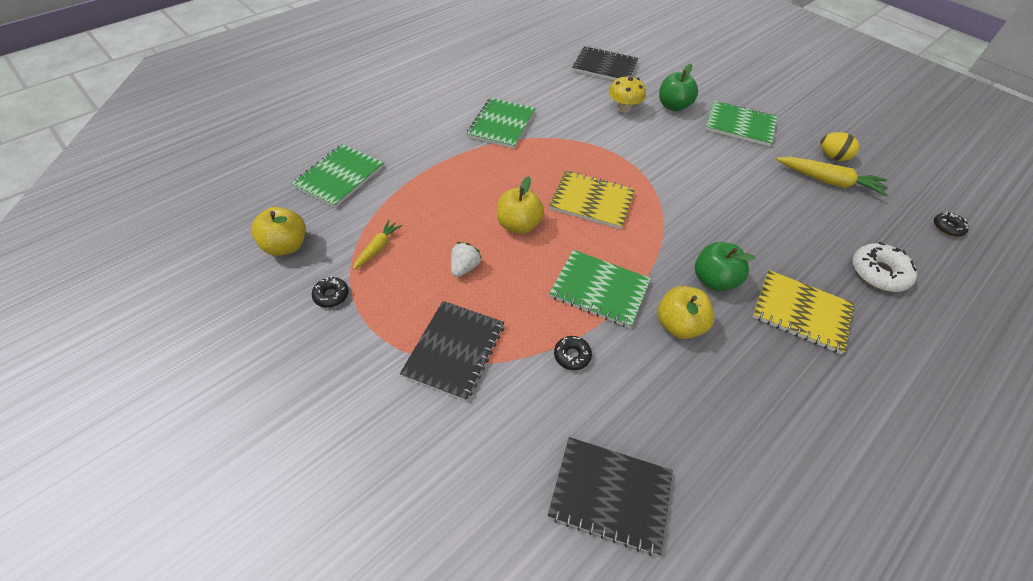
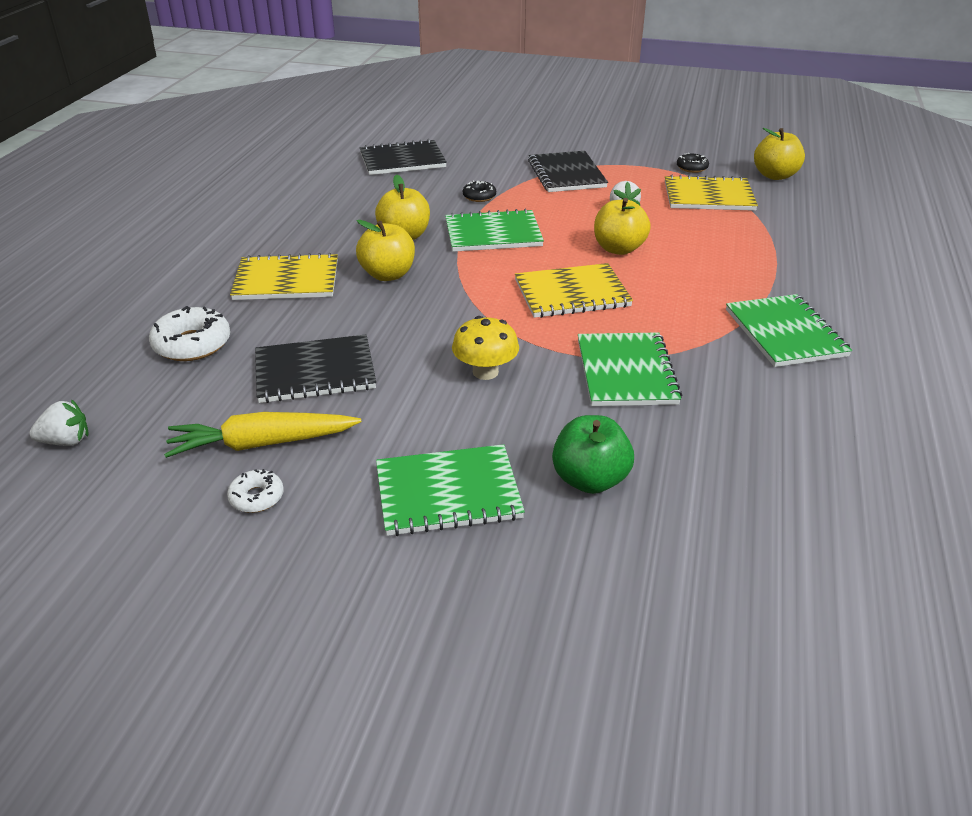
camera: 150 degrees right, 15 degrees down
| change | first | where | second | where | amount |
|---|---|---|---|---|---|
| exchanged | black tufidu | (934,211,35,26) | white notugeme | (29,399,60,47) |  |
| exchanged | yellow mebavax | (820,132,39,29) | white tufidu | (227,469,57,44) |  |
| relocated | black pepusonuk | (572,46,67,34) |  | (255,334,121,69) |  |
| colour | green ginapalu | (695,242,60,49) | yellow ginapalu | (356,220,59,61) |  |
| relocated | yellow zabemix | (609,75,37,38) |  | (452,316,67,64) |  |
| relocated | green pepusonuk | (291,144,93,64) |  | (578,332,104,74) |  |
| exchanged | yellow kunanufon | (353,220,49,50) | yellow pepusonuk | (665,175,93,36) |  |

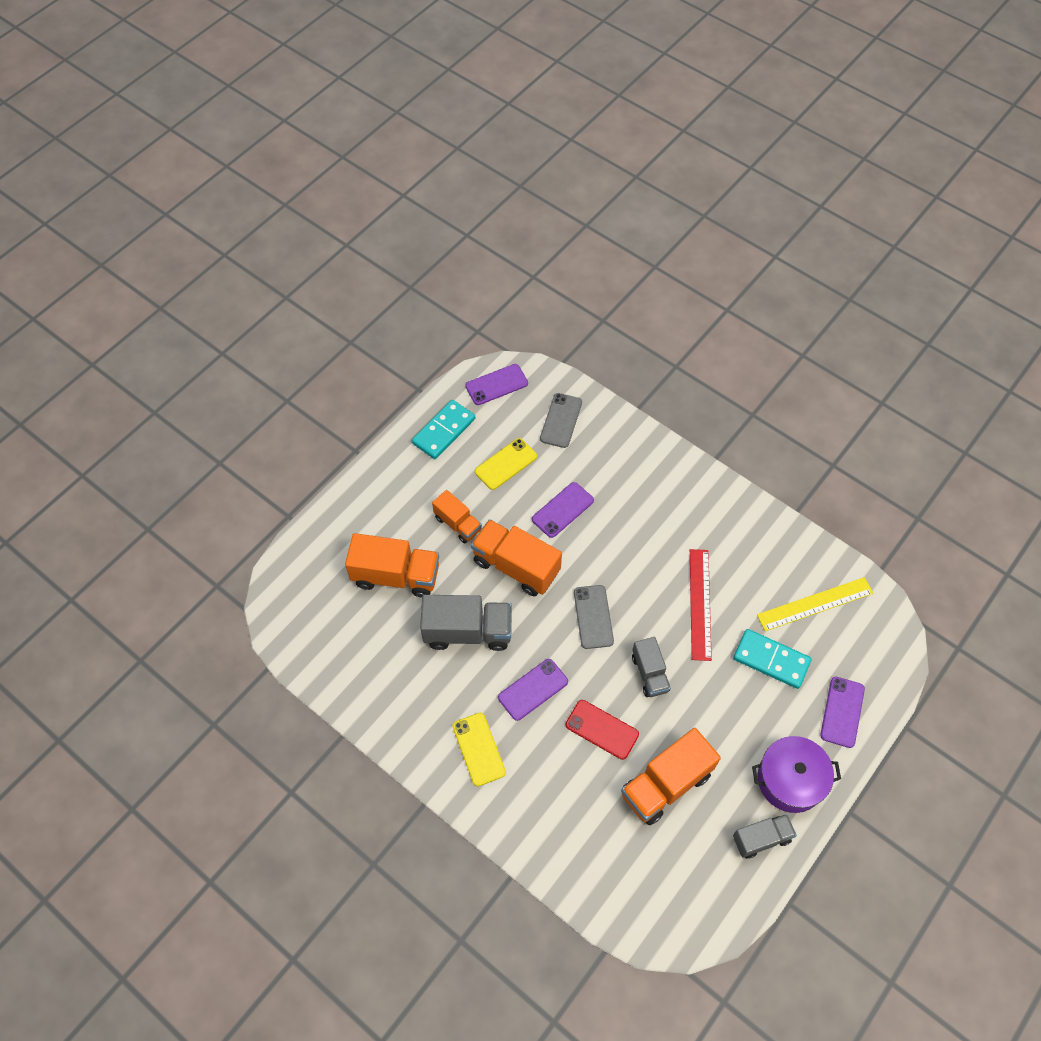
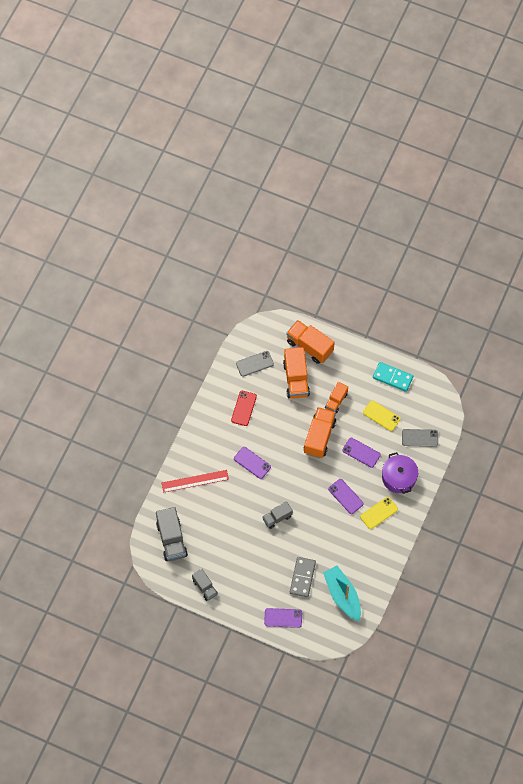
camera: 75 degrees right, 5 degrees up
| change | first | where | second | where | amount |
|---|---|---|---|---|---|
| relocated | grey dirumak | (420,595,92,56) |  | (156,507,32,54) |  |
| relocated | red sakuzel | (690,549,22,112) |  | (162,470,67,23) |  |
| relocated | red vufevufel | (566,700,73,60) |  | (231,391,26,35) |  |
| relocated | grey vufevufel | (574,585,40,64) |  | (236,351,38,26) |  |
| relocated | orange dirumak | (621,728,100,97) |  | (286,320,49,44) |  |
| colour | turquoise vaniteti | (733,629,79,60) | grey vaniteti | (290,557,26,40) |  |
| exchanged | yellow sakuzel | (757,577,116,54) | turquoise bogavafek | (323,566,38,56) |  |
| relocated | purple vufevufel | (465,364,63,41) |  | (328,479,36,35) |  |
| relocated | yellow vufevufel | (453,713,53,73) |  | (360,497,38,32) |  |
| relocated | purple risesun | (752,736,89,77) |  | (382,452,36,42) |  |

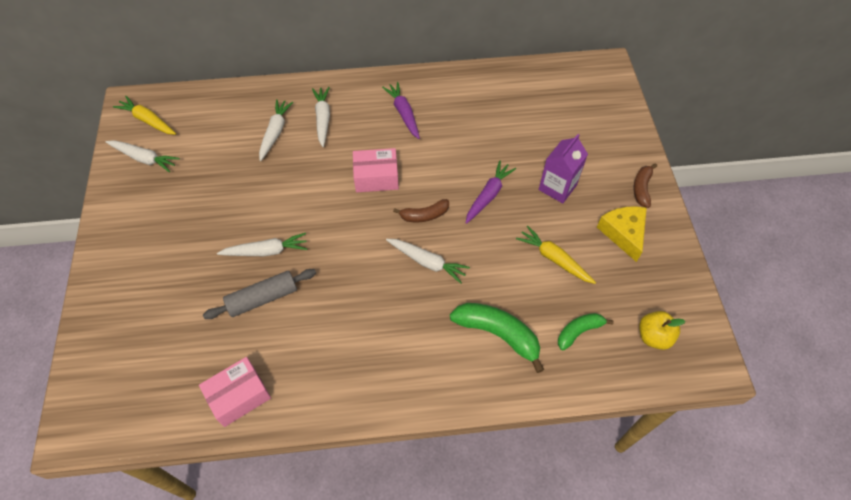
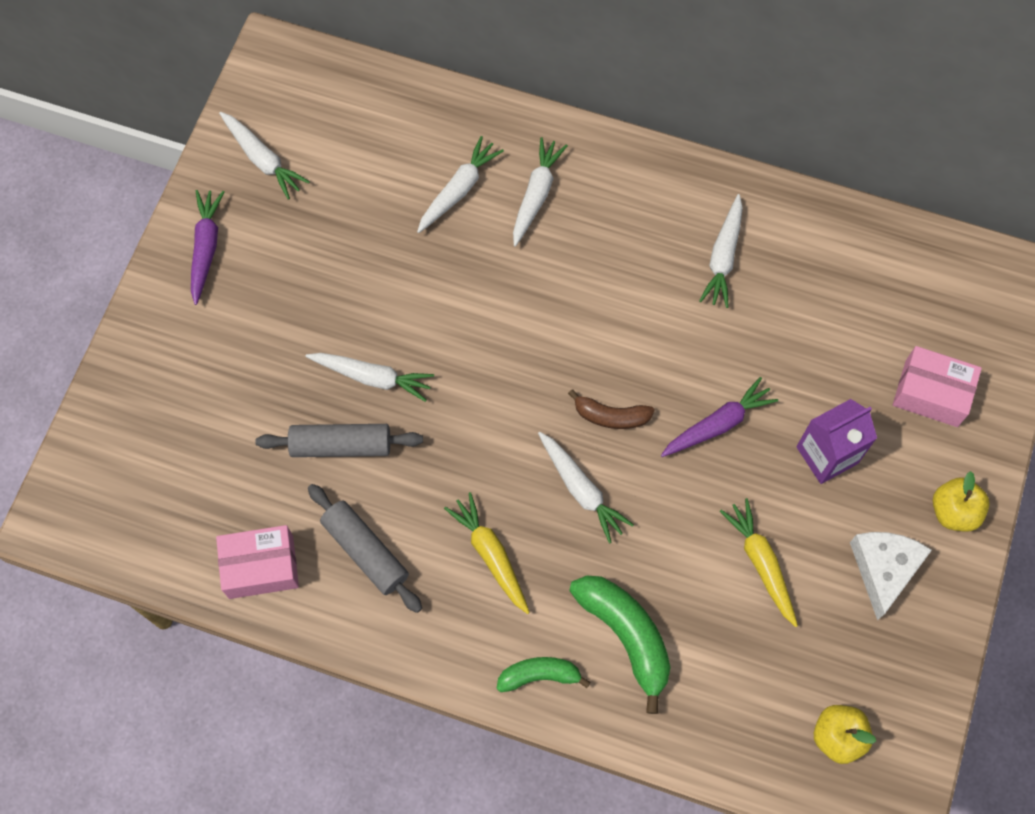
camera: 25 degrees right, 10 degrees up
| change | first | where | second | where | amount |
|---|---|---|---|---|---|
| relocated | purple kunanufon | (382,82,38,57) |  | (191,190,33,115) |  |
| appeared |  |  | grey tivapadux | (308,484,114,129) |  |
| relocated | yellow kunanufon | (113,96,63,39) |  | (444,492,86,122) |  |
| relocated | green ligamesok | (558,313,56,37) |  | (497,657,94,35) |  |
| appeared |  |  | white kunanufon | (699,194,44,114) |  |
| colour | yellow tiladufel | (597,206,50,56) | white tiladufel | (850,532,82,88) |  |
| relocated | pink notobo | (353,148,46,44) |  | (893,346,89,81) |  |
| exchanged | brown ligamesok | (634,163,23,45) | yellow ginapalu | (933,471,57,61) |  |

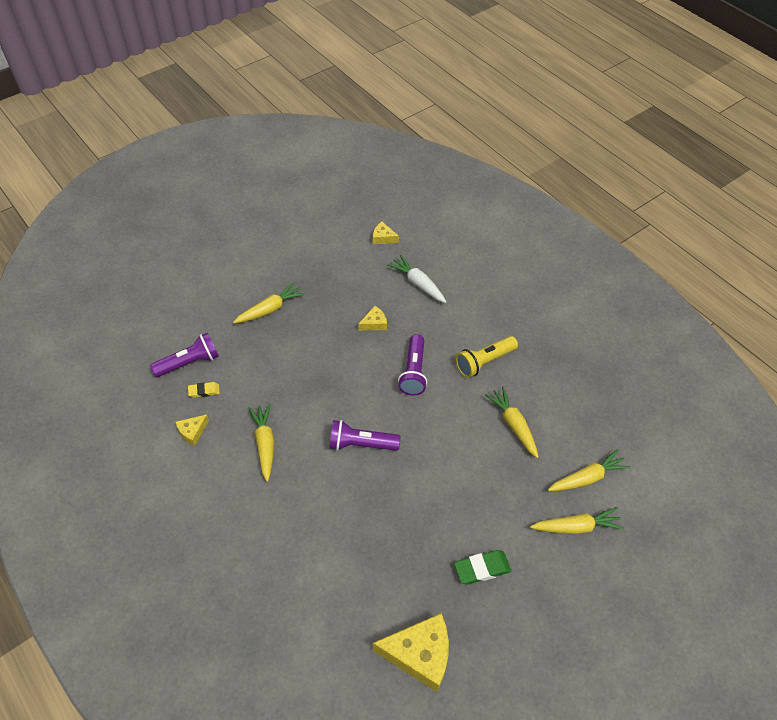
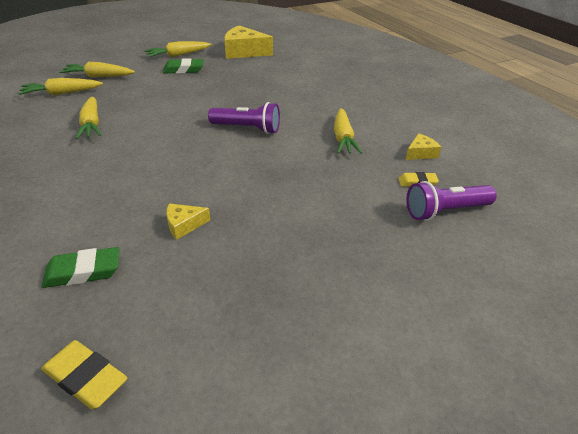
camera: 170 degrees left, 15 degrees down
| change | first | where | second | where | amount |
|---|---|---|---|---|---|
| exchanged | white kunanufon | (387,255,59,48) | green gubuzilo | (41,247,78,41) |  |
| exchanged | yellow tiladufel | (373,222,26,22) | yellow gubuzilo | (41,340,86,69) |  |
| relocated | yellow kunanufon | (233,282,72,42) |  | (144,41,67,16) |  |
| missing | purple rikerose | (398,334,29,62) |  |  |  |
| missing | yellow rikerose | (455,336,63,42) |  |  |  |

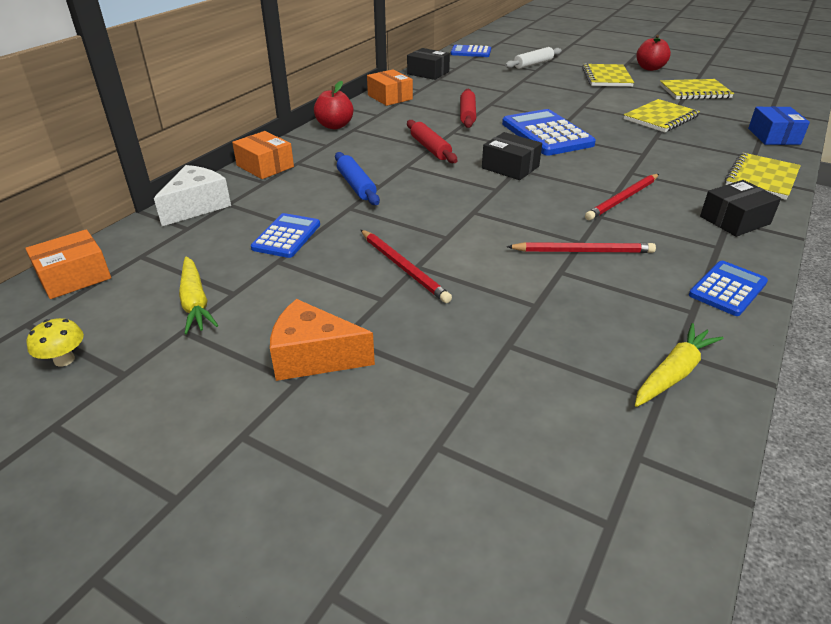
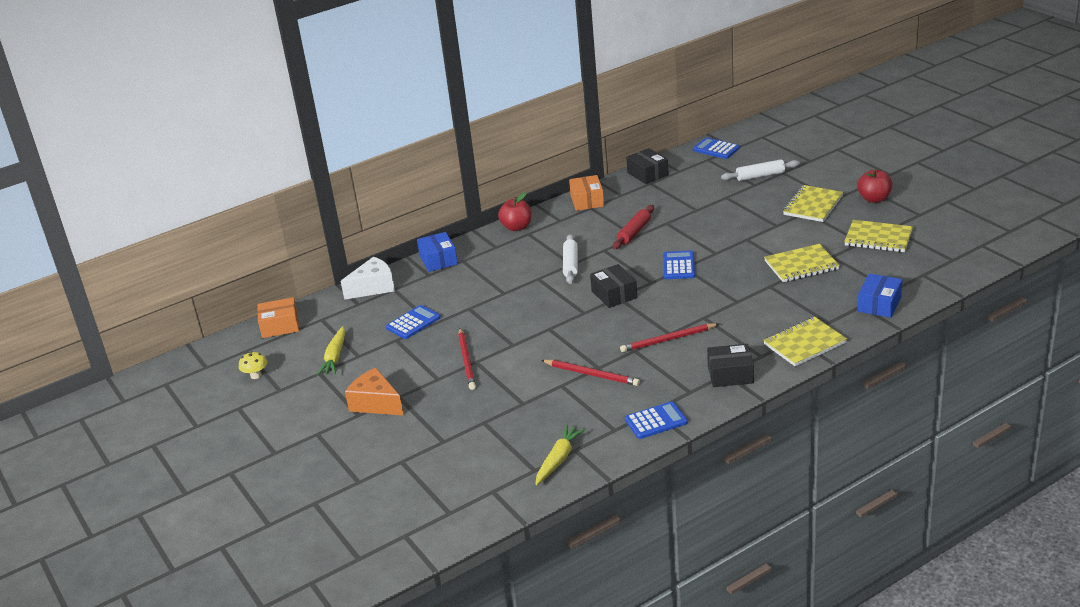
camera: 30 degrees right, 5 degrees down
| change | first | where | second | where | amount |
|---|---|---|---|---|---|
| colour | orange notobo | (232,131,62,48) | blue notobo | (417,232,41,40) |  |
| spun | yellow kunanufon | (635,323,89,84) |  | (535,424,51,61) | 45 degrees counterclockwise |
| colour | red tivapadux | (407,120,50,43) | white tivapadux | (563,234,15,50) |  |
| size | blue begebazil | (502,109,94,47) |  | (663,250,32,29) | x0.59 |
| missing | blue tivapadux | (335,152,45,53) |  |  |  |

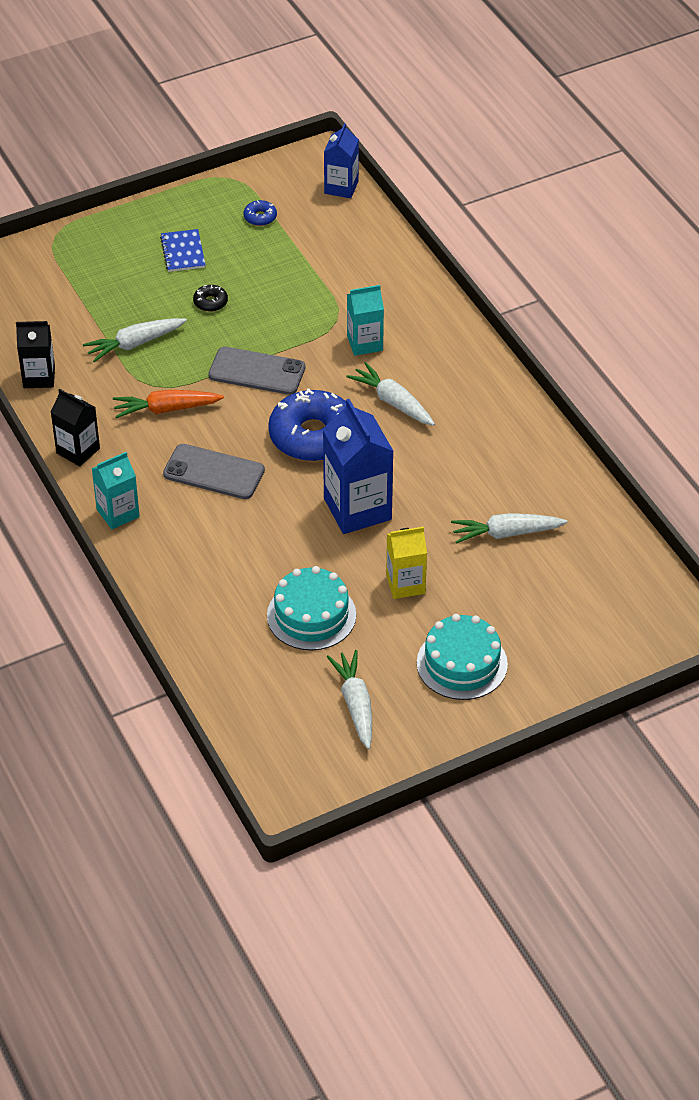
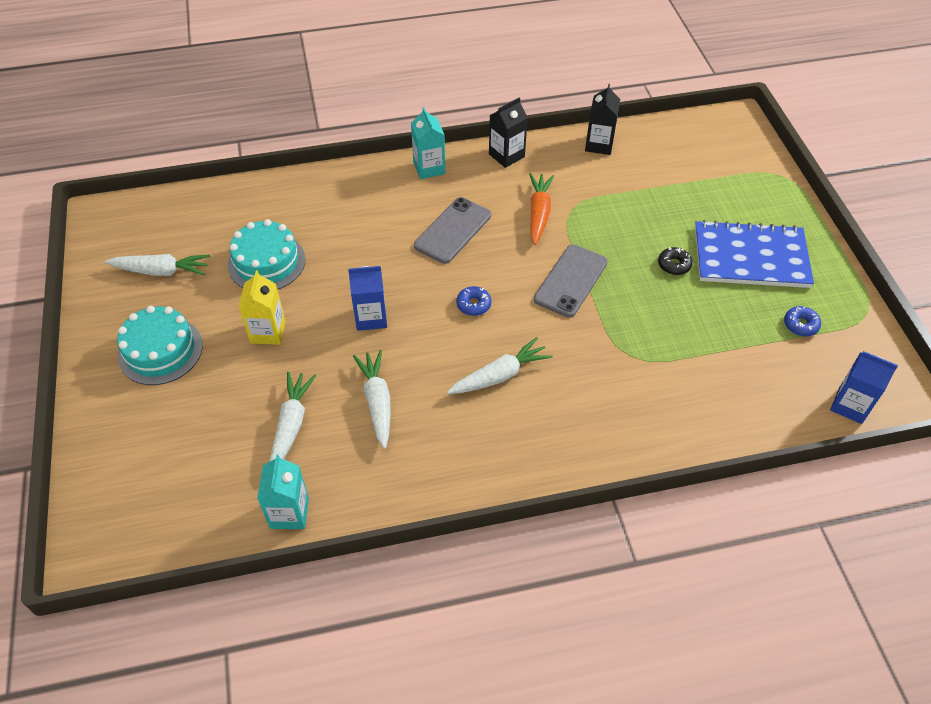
camera: 105 degrees right, 5 degrees up
| change | first | where | second | where | amount |
|---|---|---|---|---|---|
| relocated | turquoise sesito | (347,285,37,71) |  | (257,454,52,75) |  |
| size | blue sesito | (323,399,70,135) |  | (348,266,39,65) | x0.61 |
| relocated | white kunanufon | (83,318,104,44) |  | (353,350,38,99) |  |
| size | blue tufidu | (268,389,78,72) |  | (456,286,35,30) | x0.41 |
| size | blue pepusonuk | (160,229,46,43) |  | (695,220,119,68) | x2.01 |

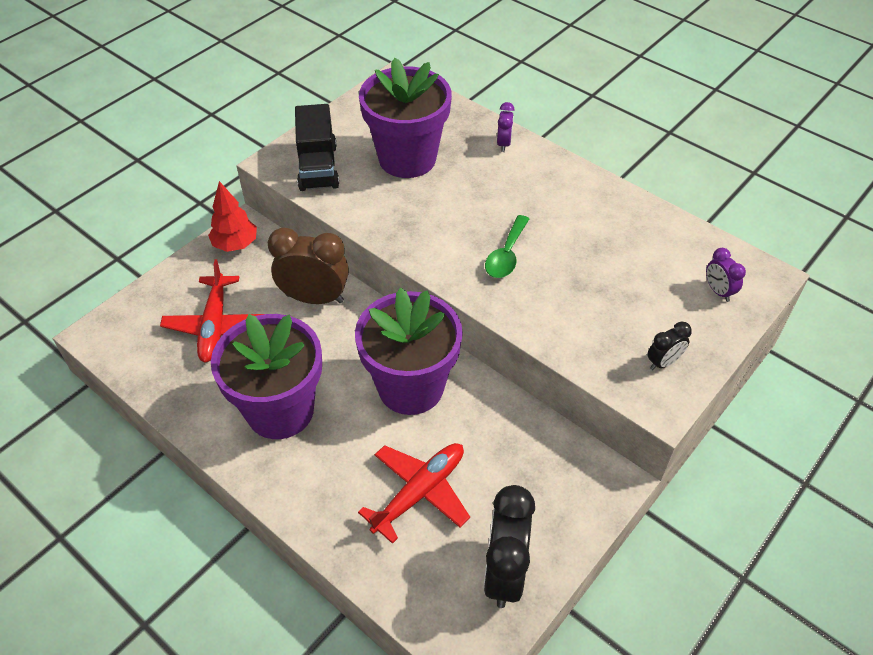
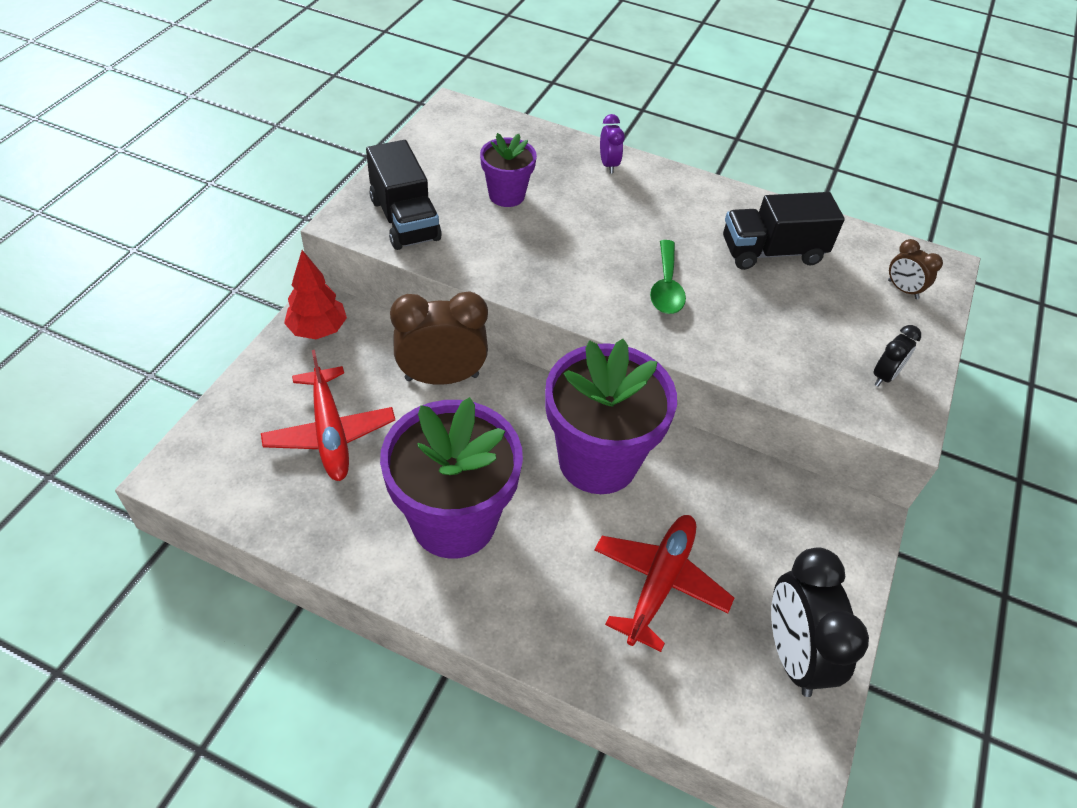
camera: 20 degrees left, 0 degrees up
| change | first | where | second | where | amount |
|---|---|---|---|---|---|
| size | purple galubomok | (359,58,93,120) |  | (480,133,57,74) | x0.52 |
| appeared |  |  | black dirumak | (723,192,122,78) |  |
| colour | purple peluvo | (706,248,40,54) | brown peluvo | (888,239,55,60) |  |

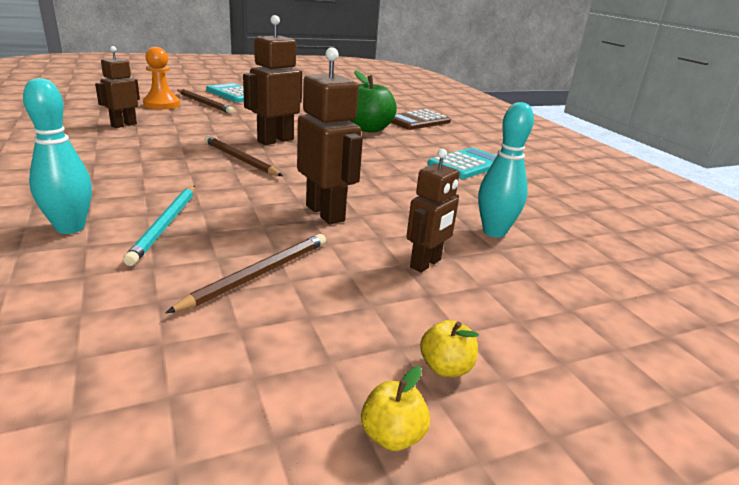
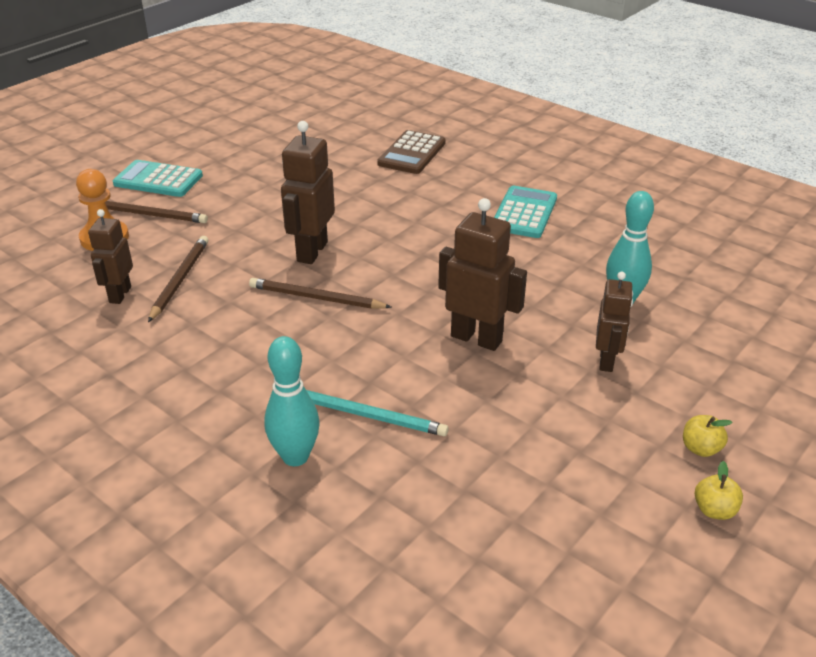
camera: 25 degrees left, 10 degrees up
| change | first | where | second | where | amount |
|---|---|---|---|---|---|
| relocated | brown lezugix | (166,234,160,79) |  | (148,236,60,86) |  |
| spun | turquoise lezugix | (123,186,72,80) |  | (306,390,143,46) | 45 degrees counterclockwise |
| missing | green ginapalu | (349,70,48,63) |  |  |  |

